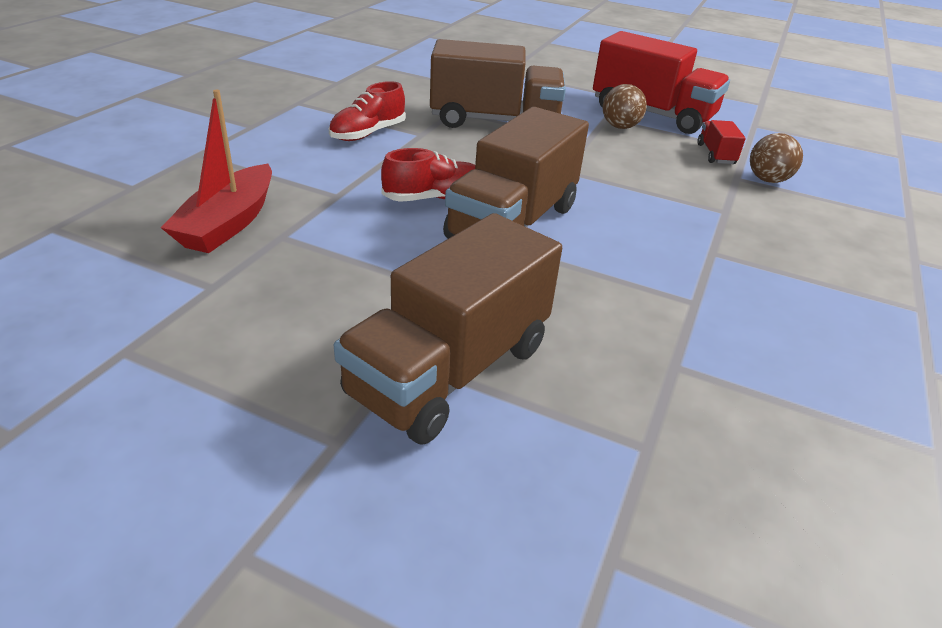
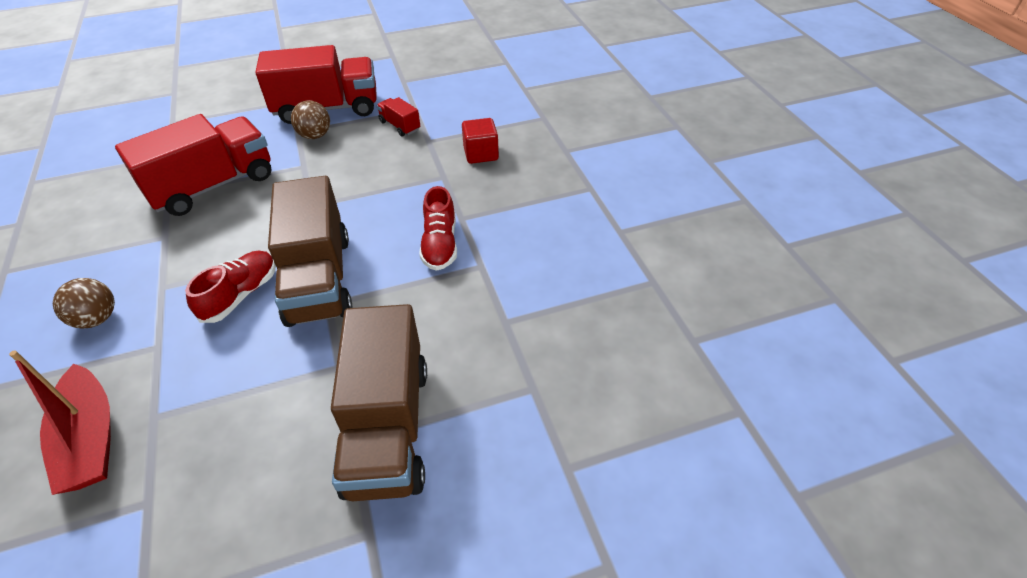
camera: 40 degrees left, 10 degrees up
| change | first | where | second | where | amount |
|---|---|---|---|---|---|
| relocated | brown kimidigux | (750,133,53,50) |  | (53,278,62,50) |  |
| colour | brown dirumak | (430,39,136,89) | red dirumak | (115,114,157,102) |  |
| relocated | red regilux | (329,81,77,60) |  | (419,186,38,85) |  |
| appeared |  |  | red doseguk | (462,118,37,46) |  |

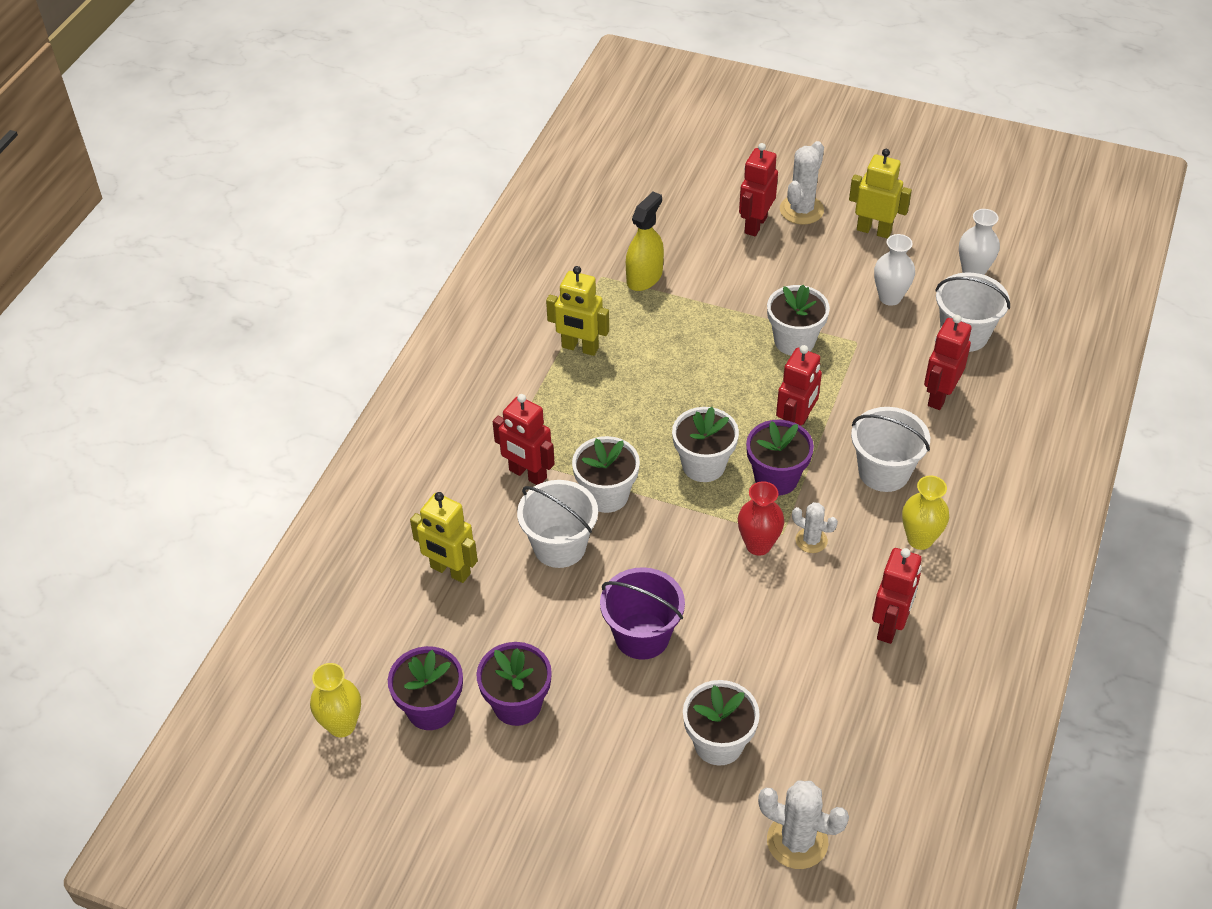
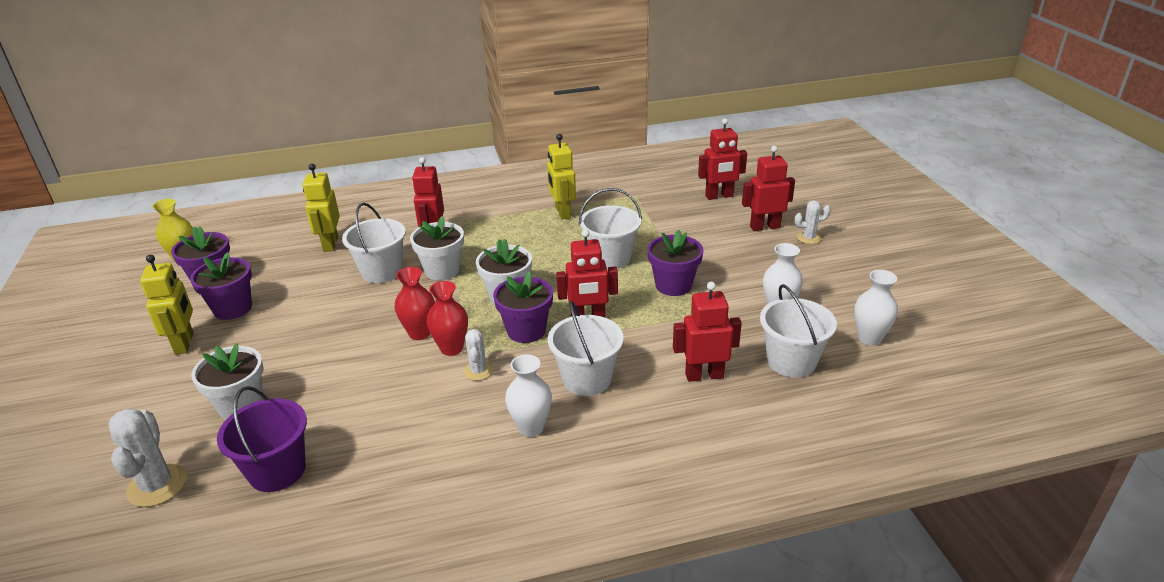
camera: 55 degrees right, 15 degrees down
| change | first | where | second | where | amount |
|---|---|---|---|---|---|
| relocated | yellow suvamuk | (849,149,63,90) |  | (140,255,54,100) |  |
| relocated | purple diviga | (600,567,85,93) |  | (217,386,90,106) |  |
| appeared |  |  | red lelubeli | (395,267,40,73) |  |
| colour | yellow lelubeli | (902,475,47,75) | white lelubeli | (505,354,47,83) |  |
| appeared |  |  | white diviga | (579,188,63,81) |  |
| colour | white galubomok | (767,284,63,71) | purple galubomok | (647,230,56,66) |  |
| relocated | red suvamuk | (872,548,50,96) |  | (698,118,49,82) |  |
| size | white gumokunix | (780,141,44,84) |  | (795,200,36,44) | x0.60 |
| missing | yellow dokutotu | (626,192,38,99) |  |  |  |

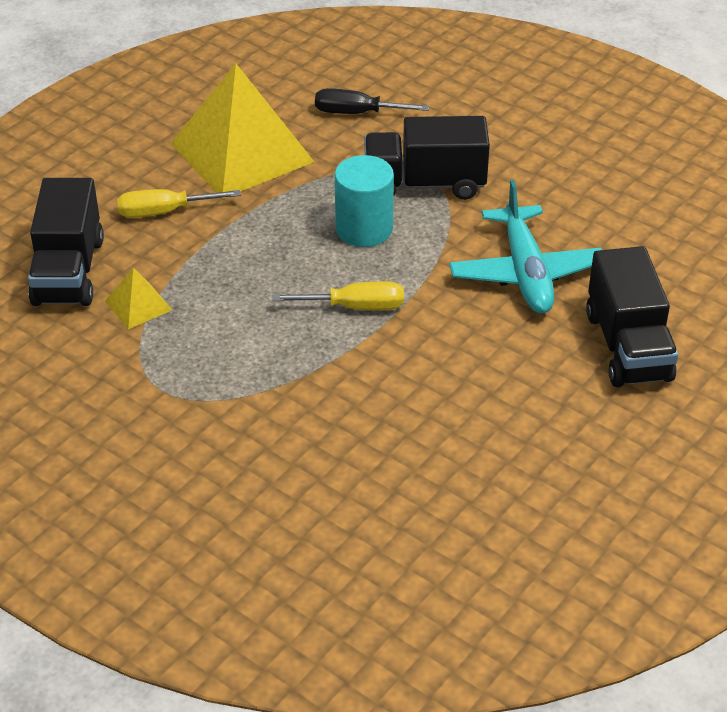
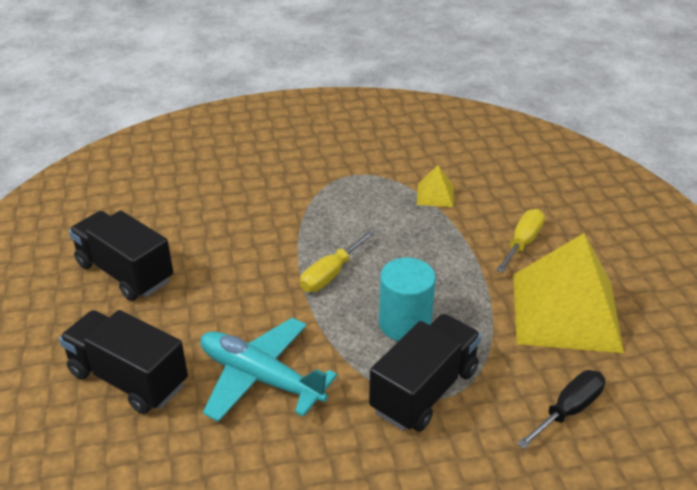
camera: 130 degrees right, 5 degrees down
| change | first | where | second | where | amount |
|---|---|---|---|---|---|
| relocated | black dirumak | (28,178,76,128) |  | (69,210,104,91) |  |

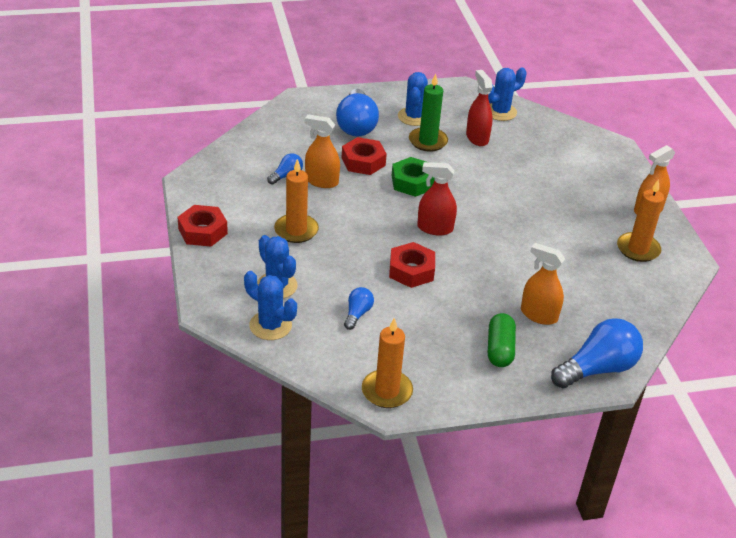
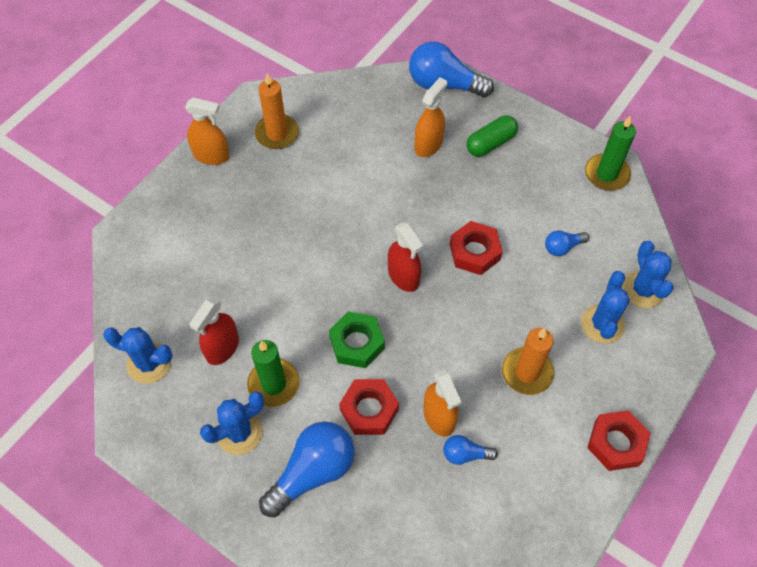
camera: 130 degrees left, 20 degrees up
| change | first | where | second | where | amount |
|---|---|---|---|---|---|
| spun | orange dokutotu | (521,243,44,82) |  | (415,78,32,79) | 135 degrees counterclockwise |
| colour | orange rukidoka | (362,318,51,90) | green rukidoka | (585,115,51,76) |  |

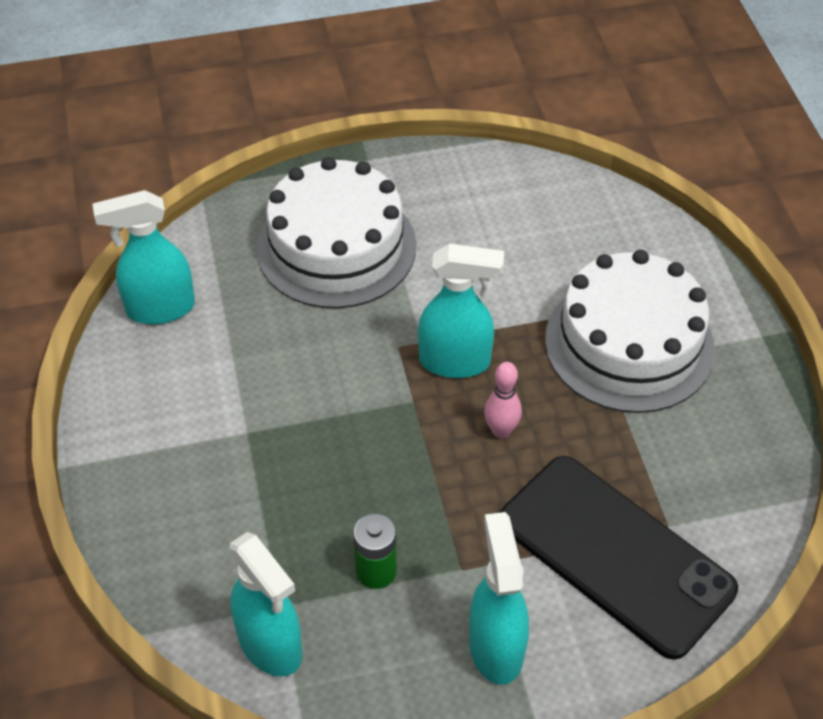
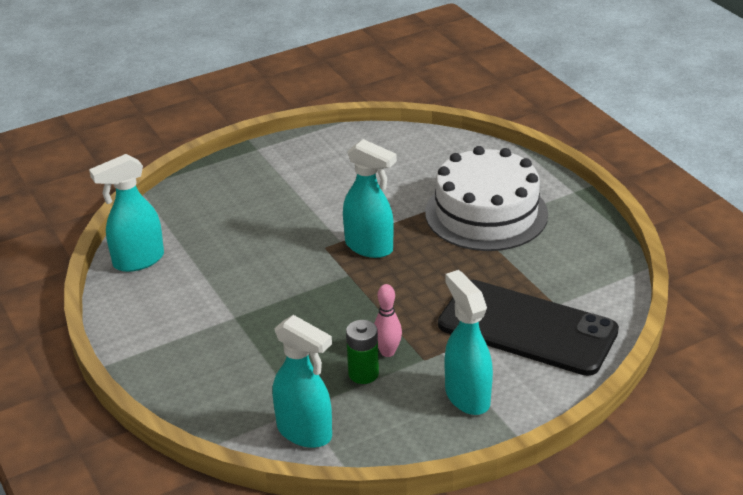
camera: 15 degrees left, 15 degrees down
| change | first | where | second | where | amount |
|---|---|---|---|---|---|
| spun | turquoise dokutotu | (418,244,86,134) |  | (343,139,54,119) | 45 degrees clockwise |
| relocated | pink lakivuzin | (484,362,38,76) |  | (374,284,28,73) |  |
| missing | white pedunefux | (257,157,159,152) |  |  |  |

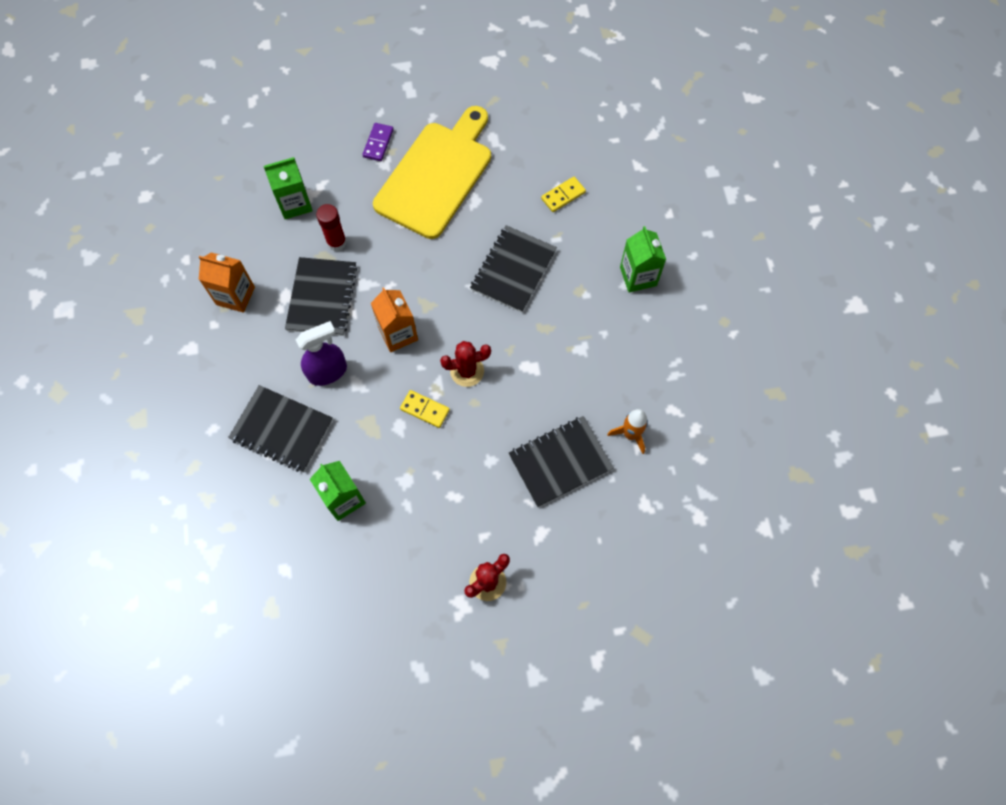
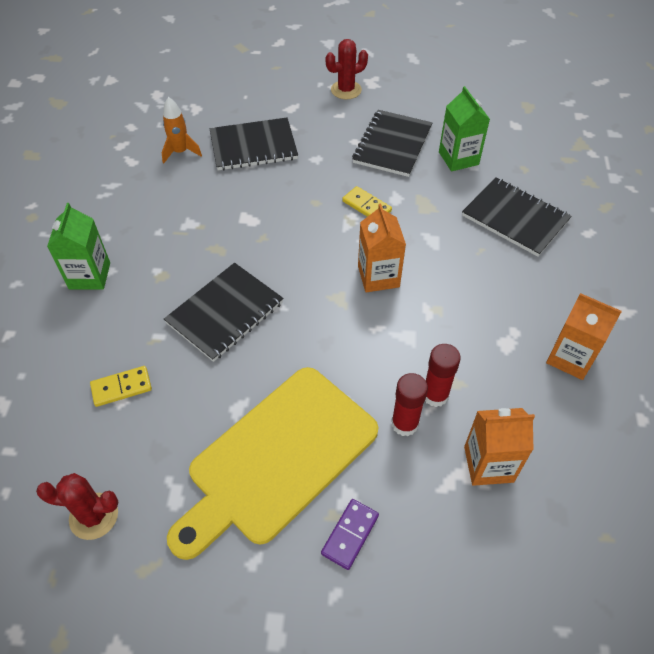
camera: 165 degrees left, 15 degrees down
| change | first | where | second | where | amount |
|---|---|---|---|---|---|
| relocated | red gumokunix | (440,341,51,46) |  | (36,473,83,67) |  |
| relocated | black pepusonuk | (285,257,72,79) |  | (352,110,80,67) |  |
| appeared |  |  | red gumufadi | (391,373,37,63) |  |
| colour | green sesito | (263,157,50,62) | orange sesito | (464,408,71,78) |  |
| missing | purple dokutotu | (296,321,51,65) |  |  |  |

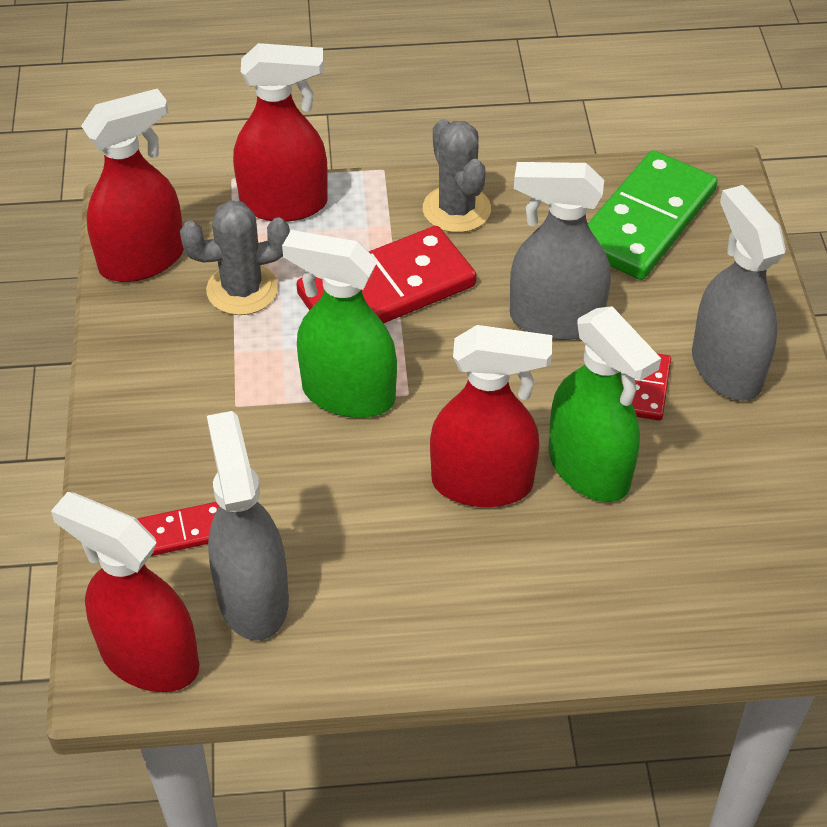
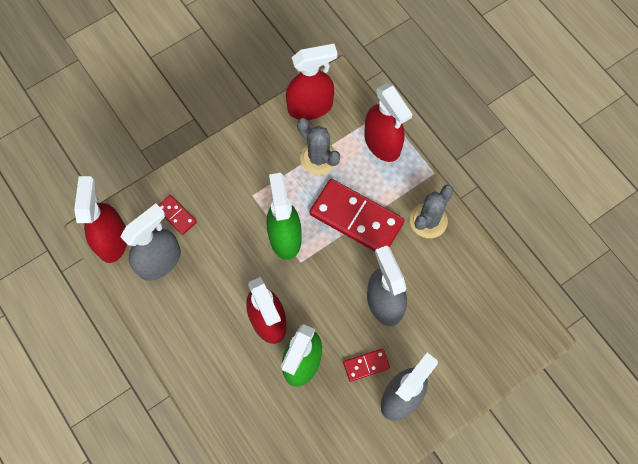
camera: 60 degrees right, 20 degrees up
| change | first | where | second | where | amount |
|---|---|---|---|---|---|
| spun | red dokutotu | (81,88,103,194) |  | (286,44,52,76) | 45 degrees counterclockwise |
| missing | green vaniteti | (588,150,130,130) |  |  |  |

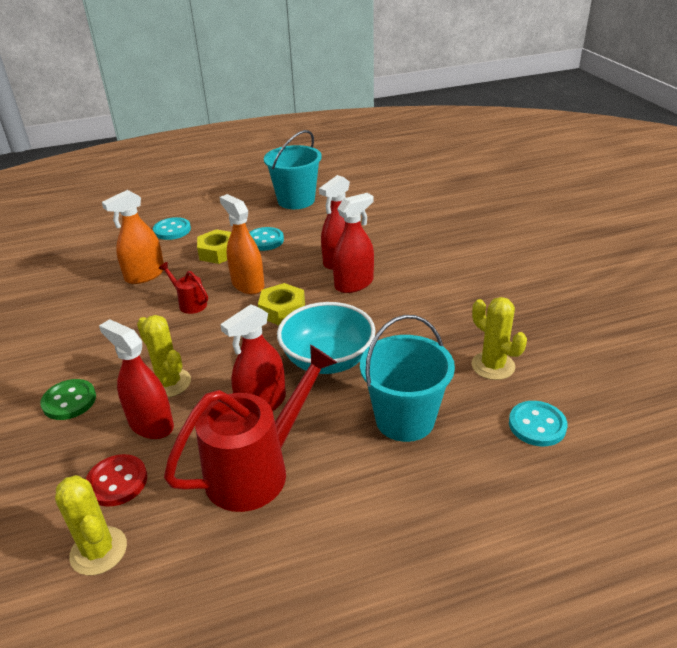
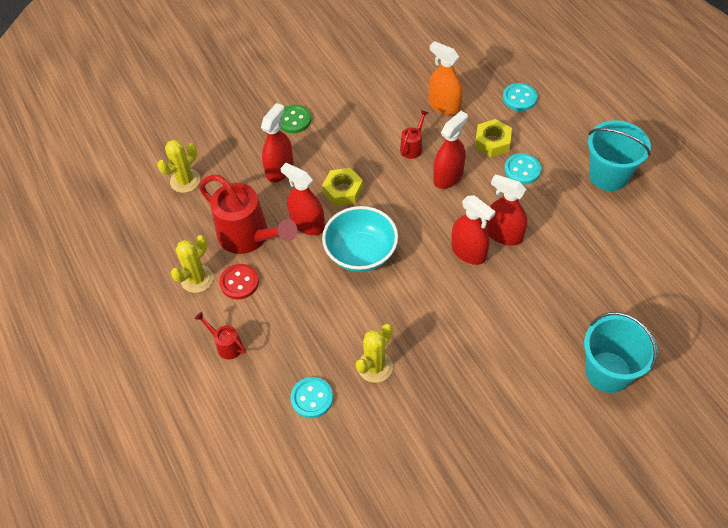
camera: 80 degrees right, 20 degrees up
| change | first | where | second | where | amount |
|---|---|---|---|---|---|
| relocated | yellow gumokunix | (137,315,54,82) |  | (171,235,42,58) |  |
| appeared |  |  | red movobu | (195,312,51,47) |  |
| relocated | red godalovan | (86,454,61,53) |  | (219,264,40,35) |  |
| relocated | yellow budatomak | (258,283,47,42) |  | (322,168,41,38) |  |
| colour | orange dokutotu | (220,194,44,100) | red dokutotu | (433,111,35,78) |  |
| relocated | turquoise diviga | (360,315,95,127) |  | (584,312,73,81) |  |

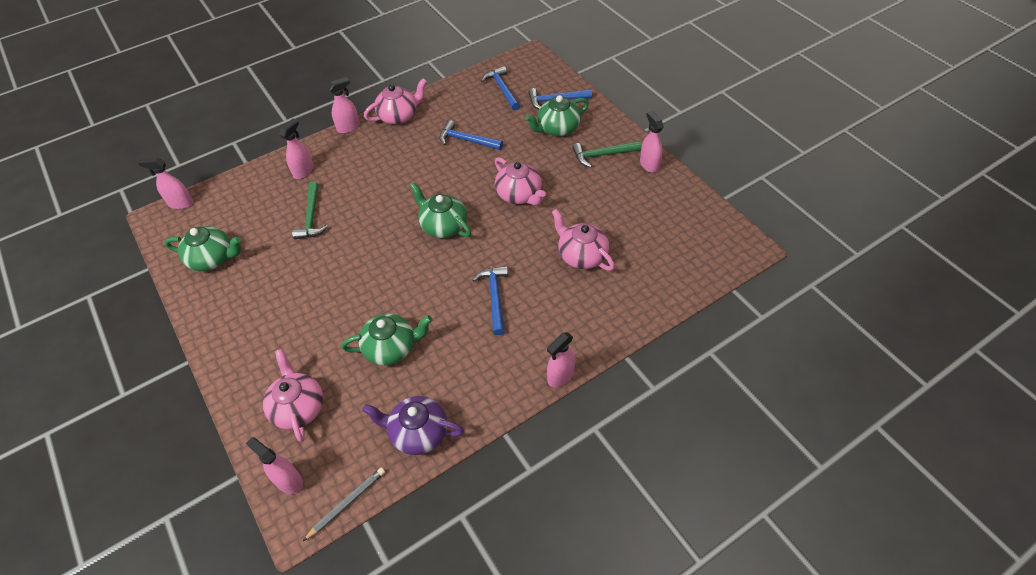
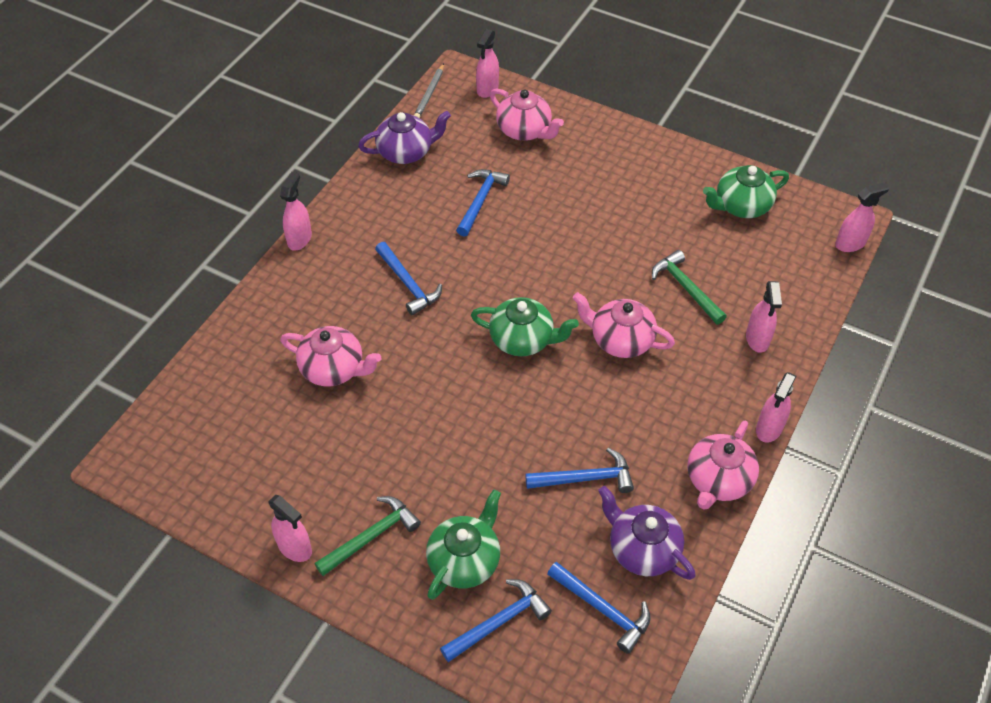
camera: 150 degrees right, 0 degrees up
| change | first | where | second | where | amount |
|---|---|---|---|---|---|
| exchanged | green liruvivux | (341,314,91,52) | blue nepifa | (456,169,54,68) |  |
| spun | pink dokutotu | (246,437,57,57) |  | (476,29,23,69) | 105 degrees clockwise |
| relocated | pink liruvivux | (495,157,51,48) |  | (573,292,102,66) |  |
| appeared |  |  | purple liruvivux | (598,486,98,94) |  |

